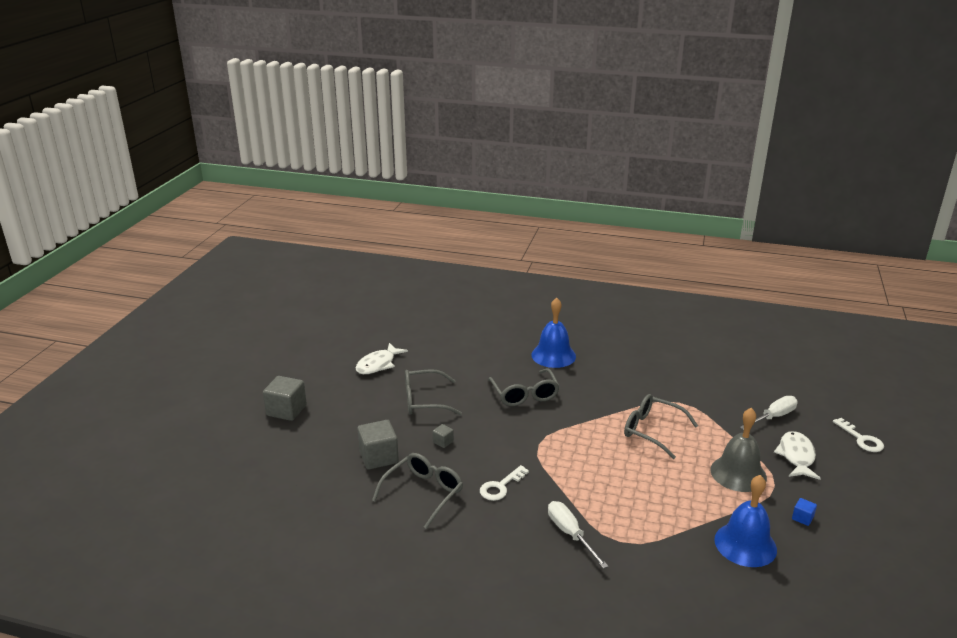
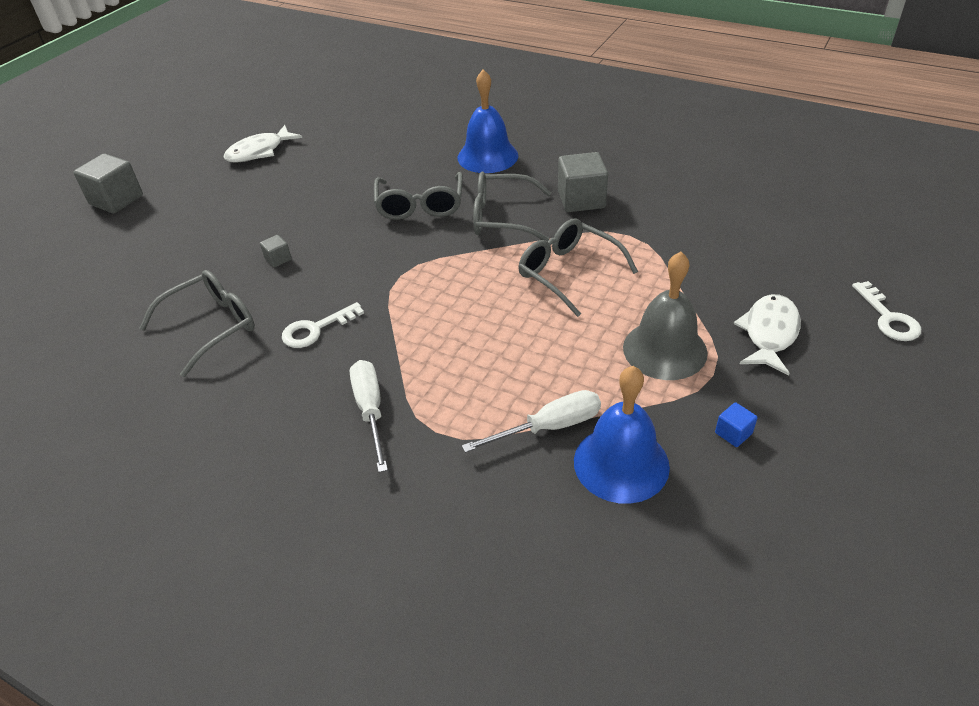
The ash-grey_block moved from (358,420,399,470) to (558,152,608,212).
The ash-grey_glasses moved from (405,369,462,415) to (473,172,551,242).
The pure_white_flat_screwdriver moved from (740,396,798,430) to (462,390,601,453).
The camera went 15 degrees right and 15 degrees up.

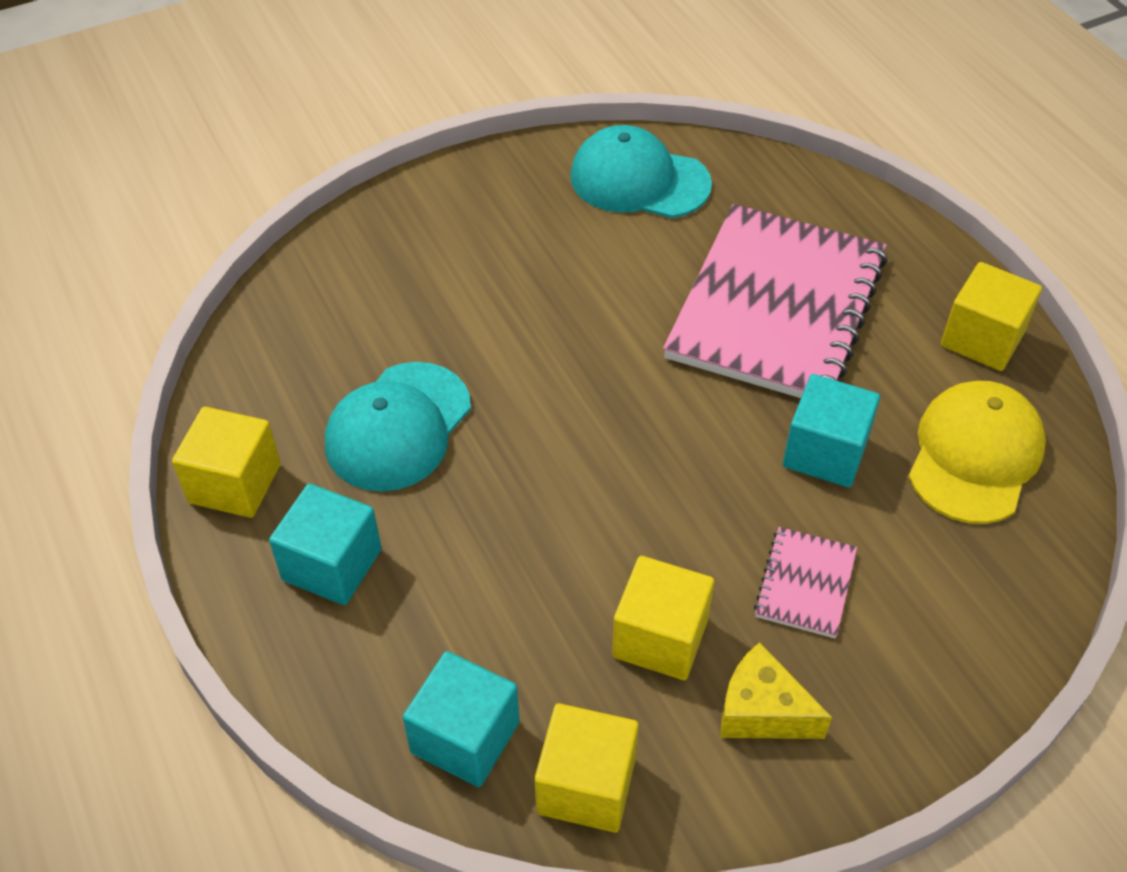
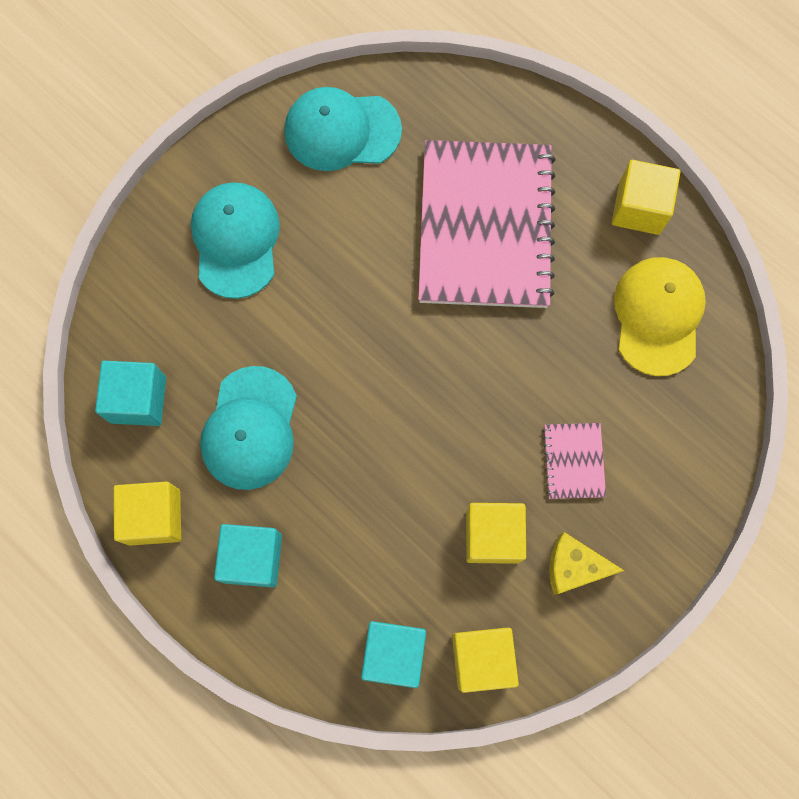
The teal_block moved from (783,374,880,487) to (95,361,166,426).
The teal_baseball_cap at (191,182,280,299) appeared.
The camera went 20 degrees left and 25 degrees up.

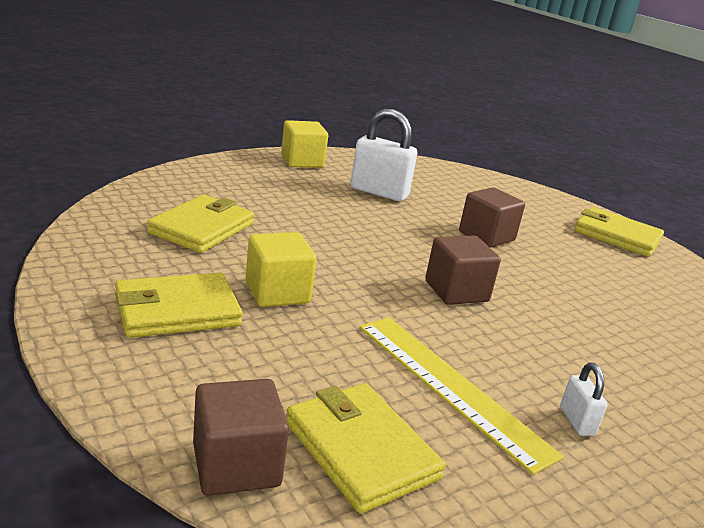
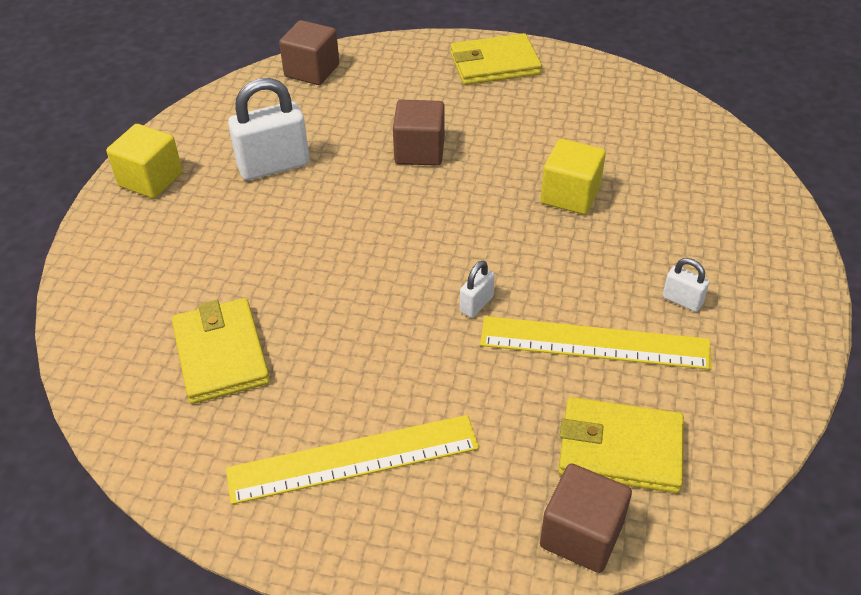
The bright_yellow_wallet at (115,273,243,338) was replaced by the bright_yellow_measuring_stick at (226,415,479,505).
The bright_yellow_block moved from (245,232,317,307) to (541,139,606,215).
The brown_block moved from (425,236,501,305) to (279,20,339,85).
The pure_white_small_lock at (460,261,495,318) appeared.
The camera went 40 degrees left and 20 degrees up.

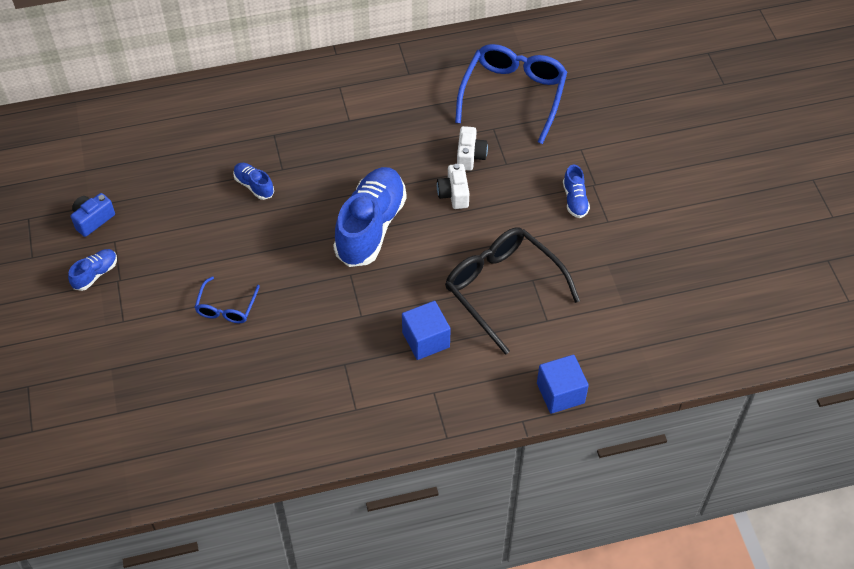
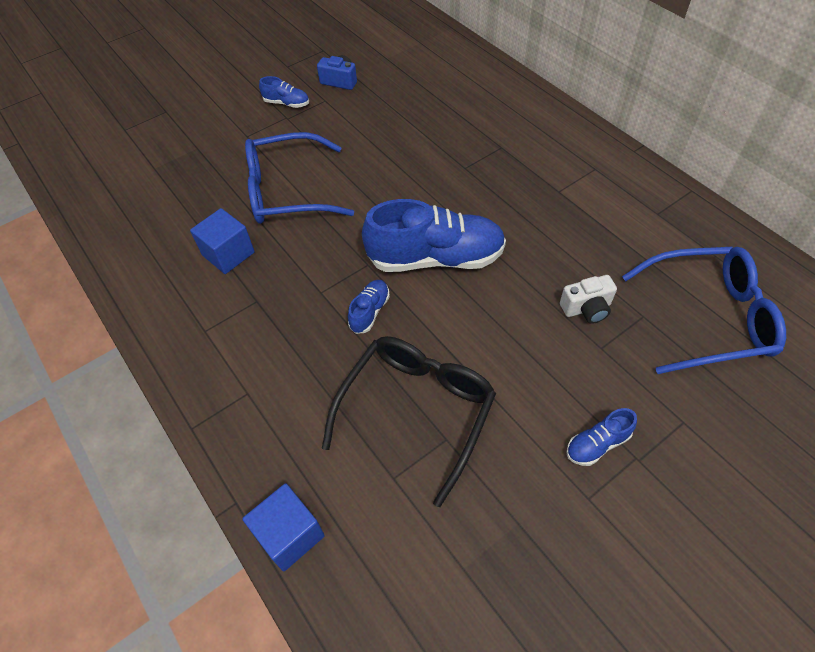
The blue_glasses at (194,276,260,323) changed to 1.95 times the size.
The blue_sneaker moved from (233,163,274,200) to (348,280,390,334).
The blue_block moved from (402,301,451,360) to (190,208,255,274).
The pure_white_photo_camera at (437,164,469,209) disappeared.
The camera went 70 degrees right and 0 degrees up.

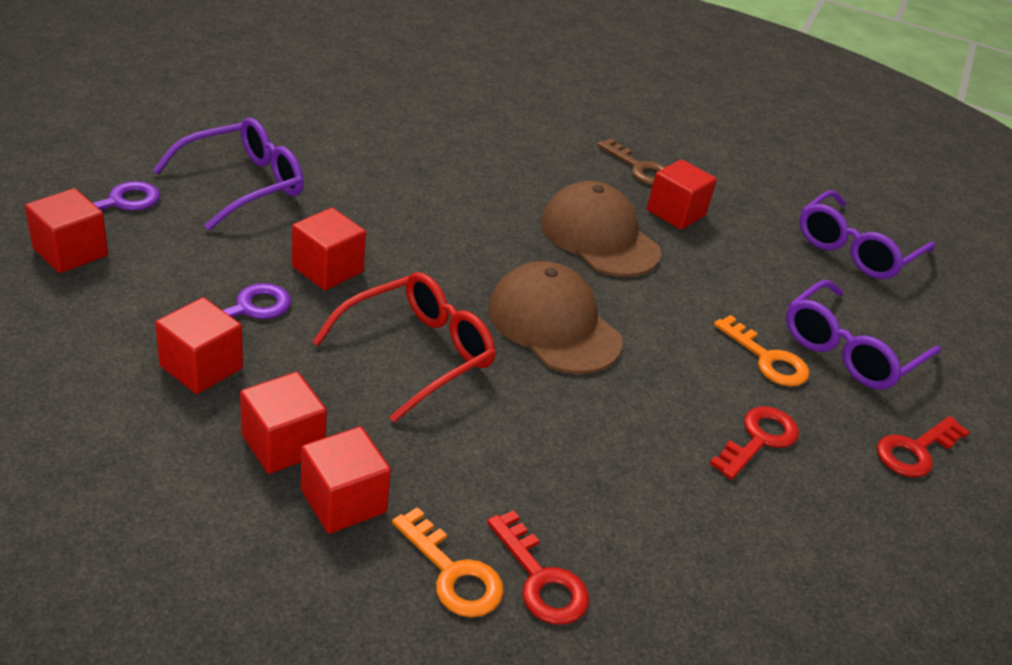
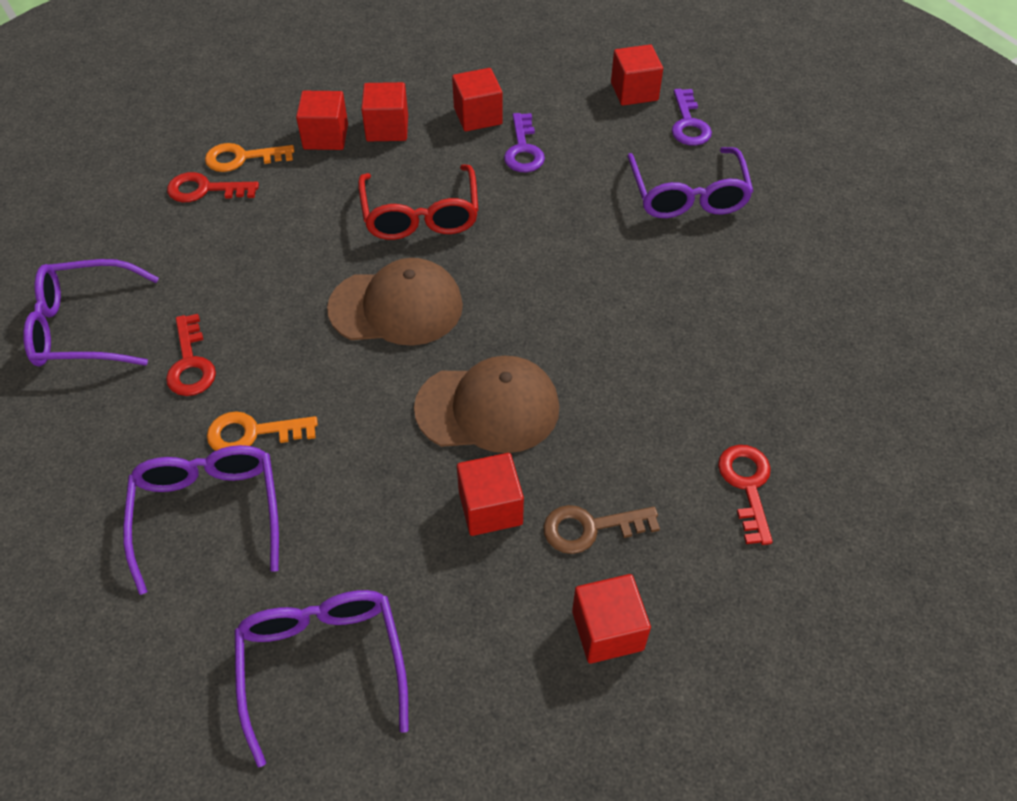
The scarlet_block moved from (292,208,366,290) to (572,574,651,664).
The scarlet_key moved from (877,416,969,477) to (718,445,773,545).
The purple_glasses at (23,259,159,367) appeared.
The camera went 130 degrees right and 15 degrees up.

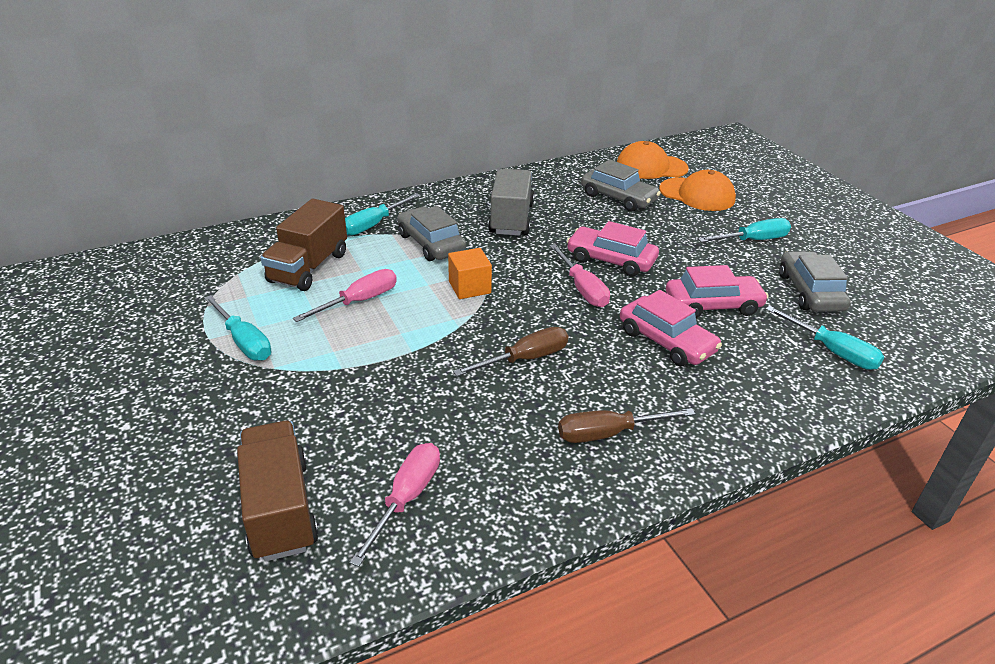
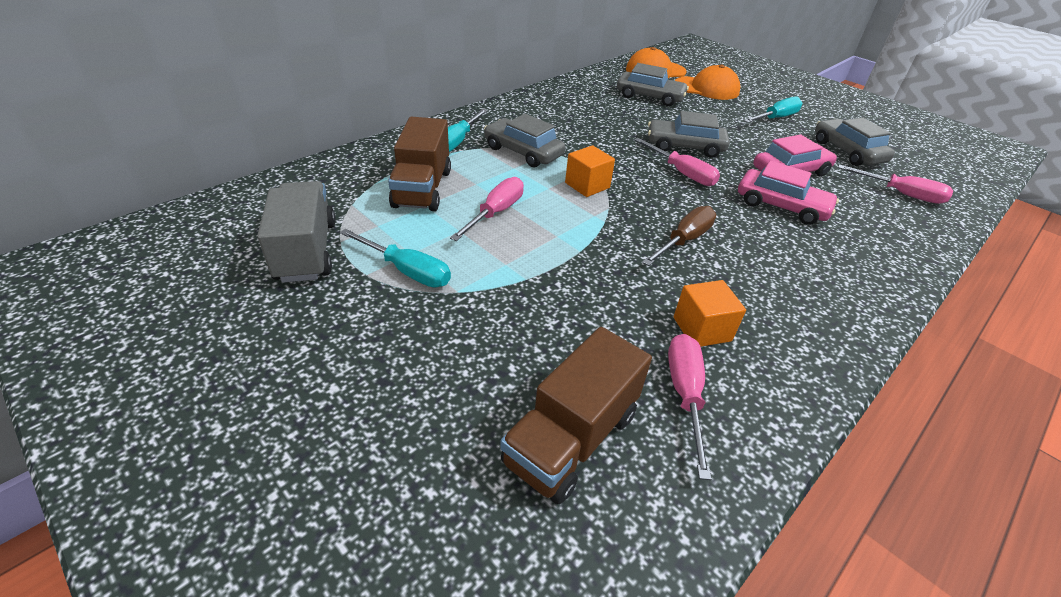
The brown_toy_truck at (237,421,319,562) turned 105 degrees counterclockwise.
The ash-grey_toy_truck moved from (488,169,534,236) to (257,181,336,283).
The brown_flat_screwdriver at (558,408,695,443) disappeared.
The rose-pink_car at (566,221,659,277) became the ash-grey_car at (648,111,730,158).
The teal_flat_screwdriver at (766,306,884,370) became the rose-pink_flat_screwdriver at (838,165,953,204).
The orange_block at (674,280,746,347) appeared.
The camera went 20 degrees left and 5 degrees up.

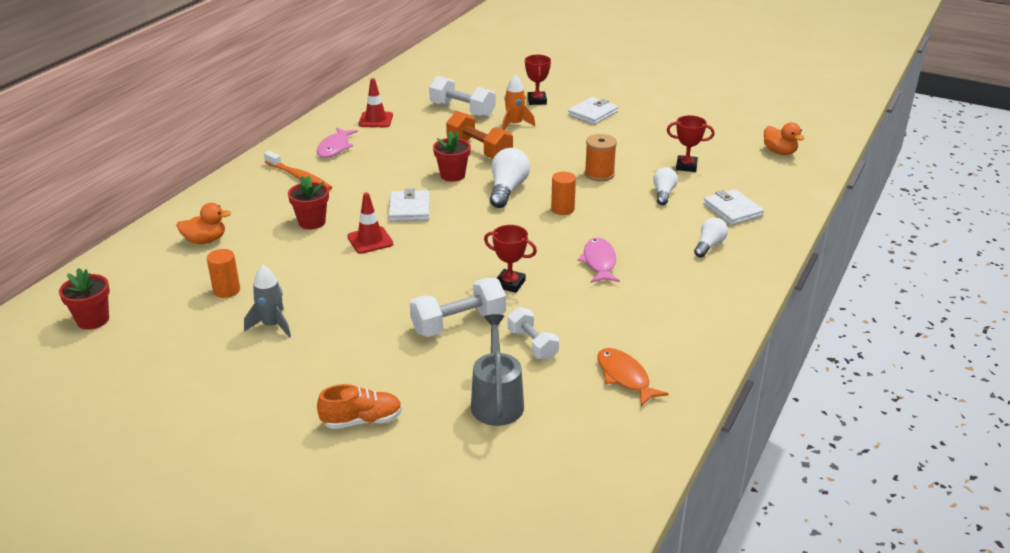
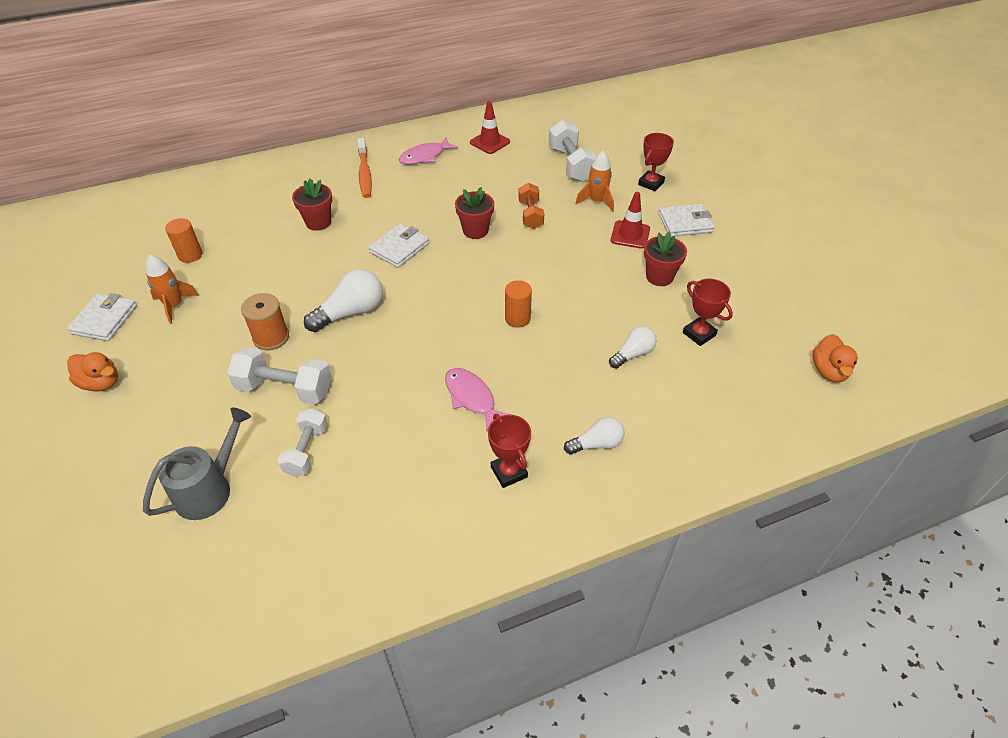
The scarlet_flower_pot moved from (59,268,110,330) to (644,232,687,286).
The orange_duck moved from (176,203,231,244) to (67,352,118,392).
The ash-grey_spaceship at (244,265,291,337) became the orange_spaceship at (146,255,199,324).
The orange_sneaker at (317,384,402,429) disappeared.
The scarlet_traffic_cone moved from (347,193,393,254) to (611,192,650,249).
The orange_dumbbell at (446,111,513,159) changed to 0.67 times the size.
The scarlet_award_cup moved from (484,225,537,293) to (488,414,531,488).
The pure_white_bulb moved from (490,148,530,208) to (304,269,383,332).
The rose-pink_fish at (578,238,620,283) turned 75 degrees counterclockwise.
The orange_reel_of_thread moved from (585,134,617,181) to (241,293,289,350).
The orange_fish at (597,348,669,406) disappeared.
The pure_white_wallet moved from (703,189,764,225) to (67,293,137,341).
The camera went 40 degrees right and 15 degrees up.

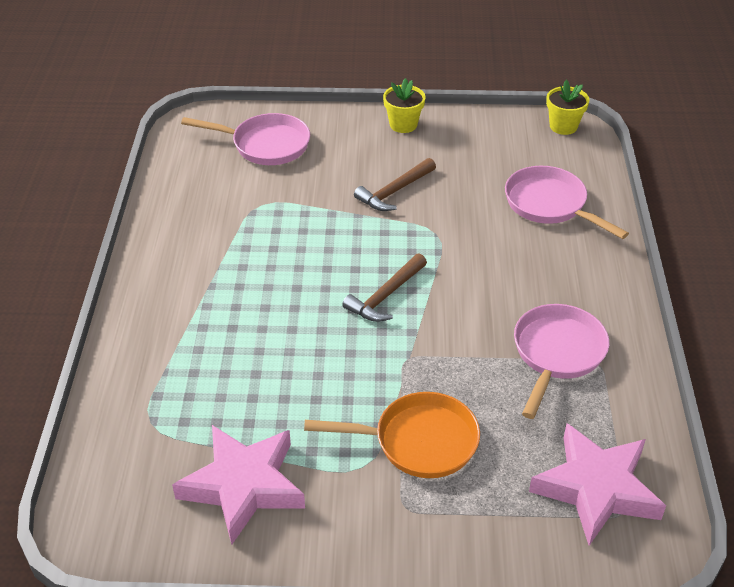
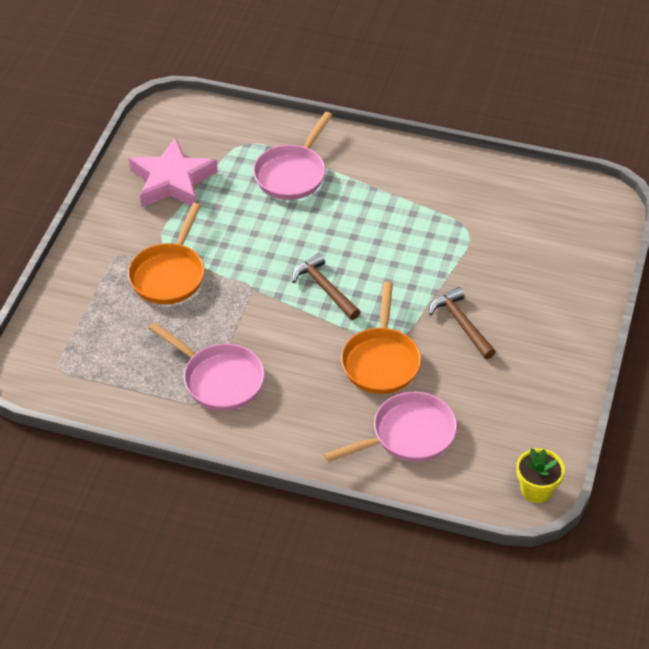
The rose-pink_frying_pan moved from (181,113,310,165) to (253,112,332,200).
The bright_yellow_flower_pot at (383,78,425,133) disappeared.
The rose-pink_star at (529,423,666,546) disappeared.
The orange_frying_pan at (341,282,421,394) appeared.
The camera went 105 degrees right and 5 degrees up.

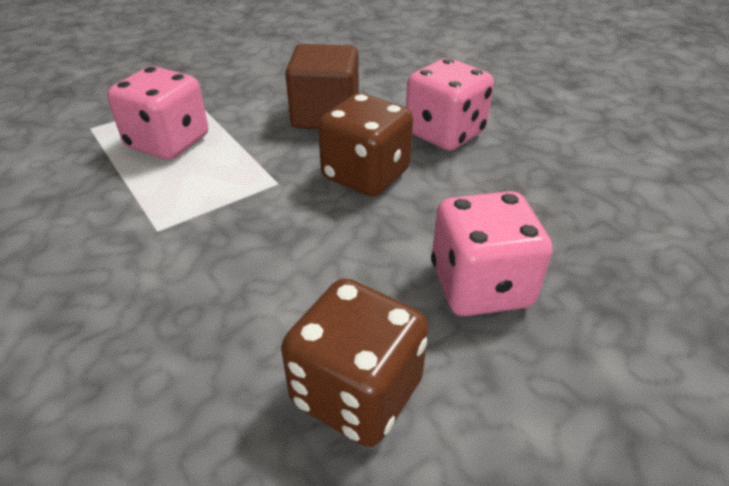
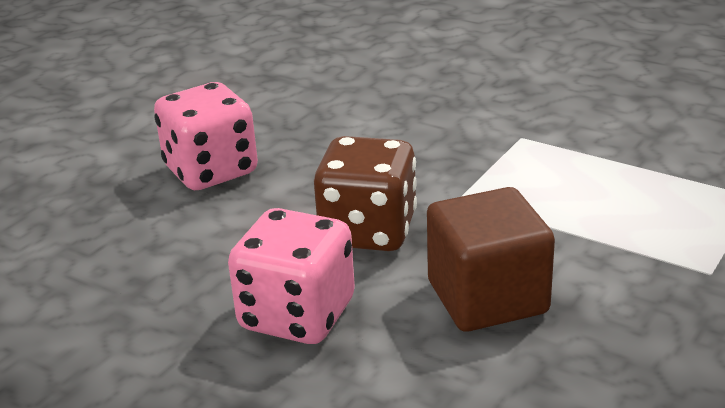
The rose-pink_game_die at (107,66,208,160) disappeared.
The brown_game_die at (281,278,429,447) disappeared.
The camera went 160 degrees right and 10 degrees down.

